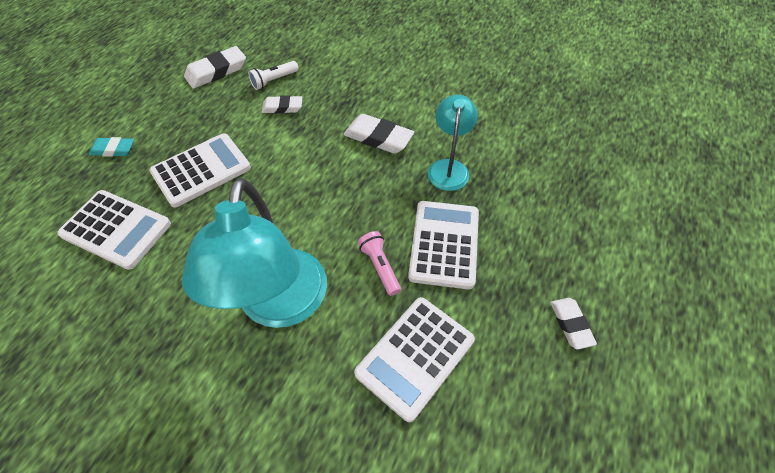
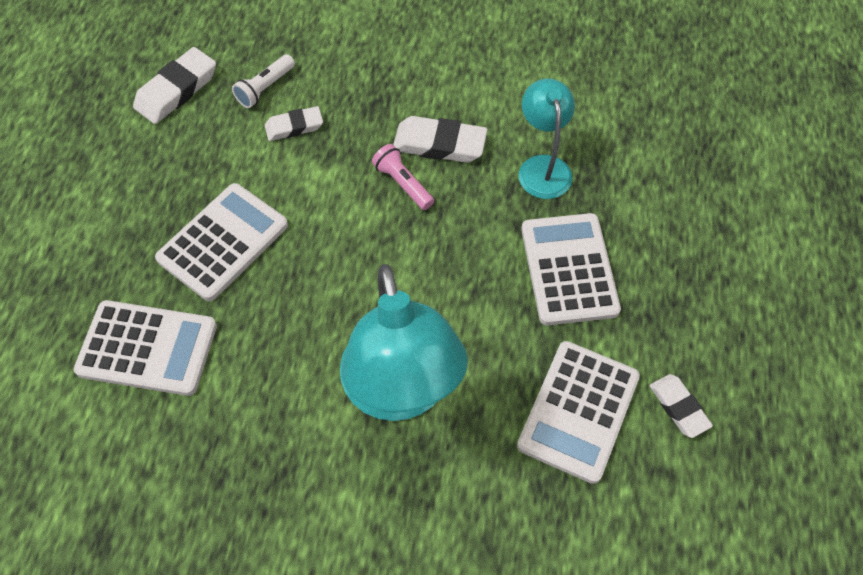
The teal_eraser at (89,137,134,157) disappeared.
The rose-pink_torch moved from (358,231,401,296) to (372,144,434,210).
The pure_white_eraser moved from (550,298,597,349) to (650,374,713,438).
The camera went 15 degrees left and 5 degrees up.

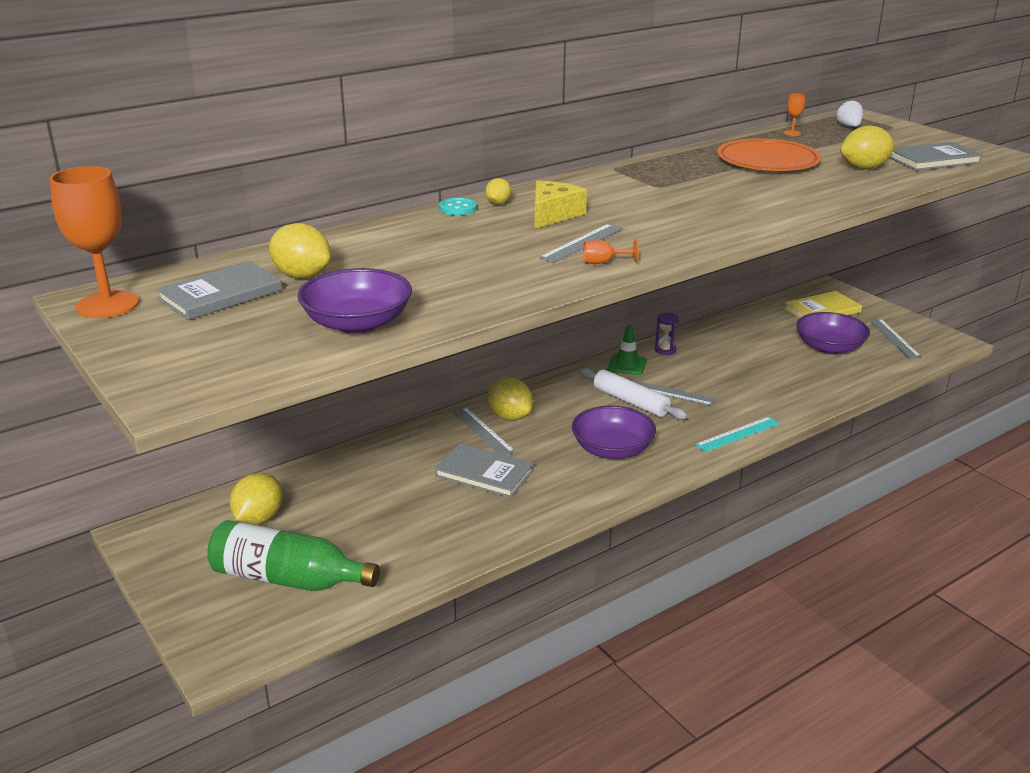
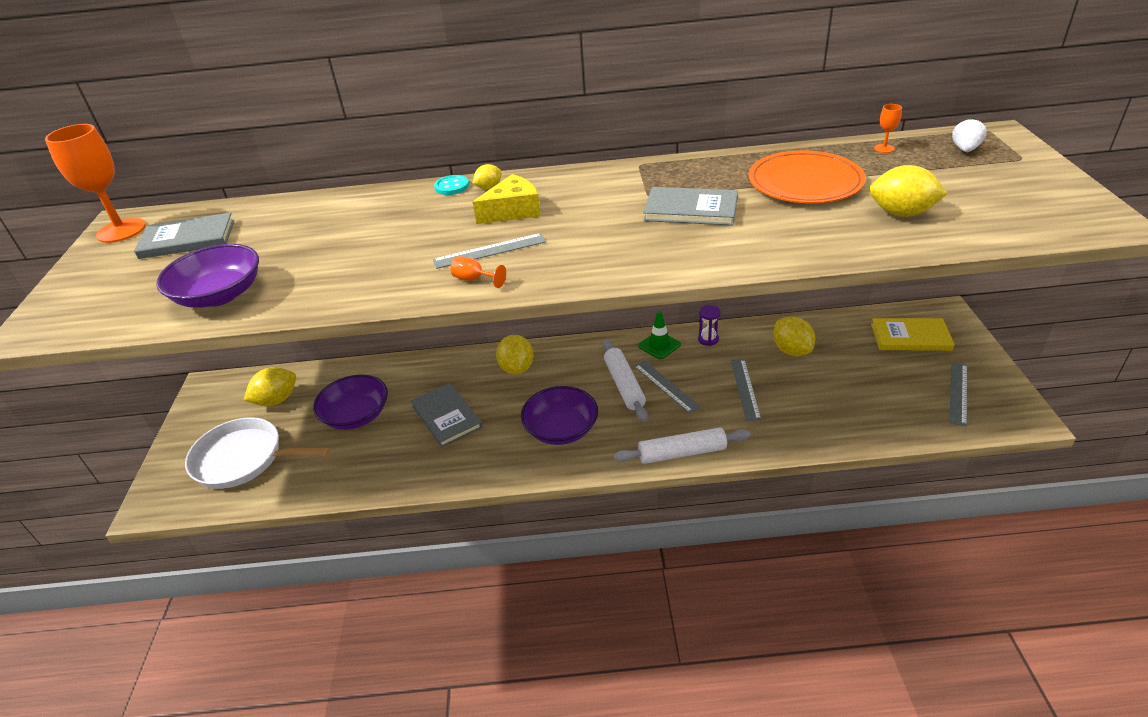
The leaf-green_flask at (207,520,380,591) was replaced by the pure_white_frying_pan at (185,417,330,489).
The bright_yellow_toy_lemon moved from (269,223,331,279) to (773,317,815,356).
The ash-grey_measuring_stick moved from (452,407,515,455) to (731,359,761,421).
The teal_measuring_stick at (695,417,780,452) was replaced by the pure_white_rolling_pin at (614,428,751,464).
The purple_deep_dish moved from (796,312,870,354) to (313,375,388,430).
The ash-grey_book moved from (889,141,983,171) to (643,187,738,226).
The camera went 35 degrees right and 10 degrees up.

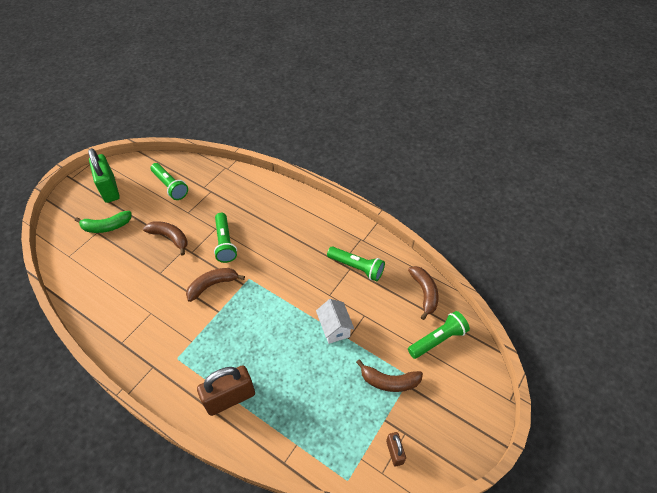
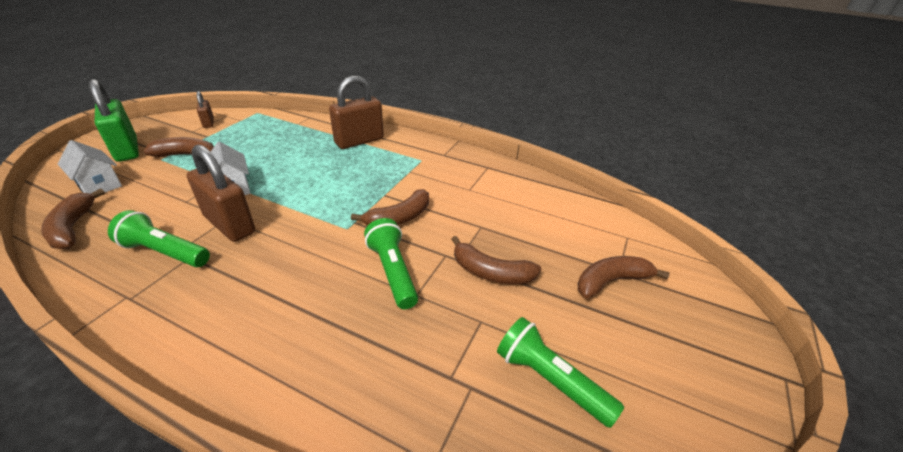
The leaf-green_banana_fruit at (75,211,131,233) became the brown_banana_fruit at (578,256,670,299).
The leaf-green_small_lock moved from (88,148,120,203) to (89,79,139,162).
The leaf-green_torch at (408,311,470,359) was replaced by the pure_white_cottage at (58,140,122,193).
The brown_small_lock at (187,144,255,242) appeared.
The camera went 170 degrees right and 15 degrees down.

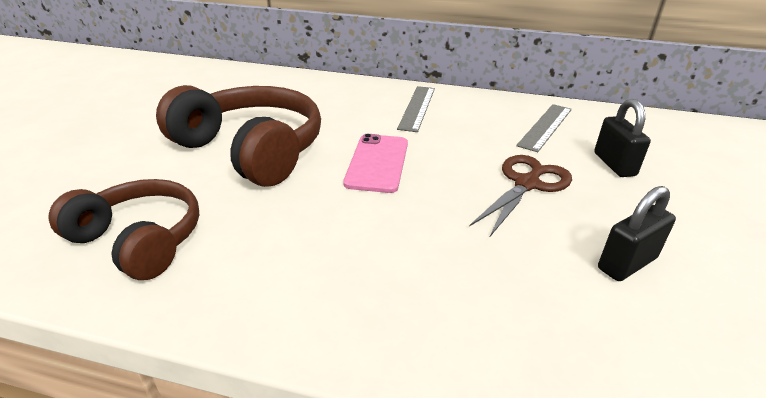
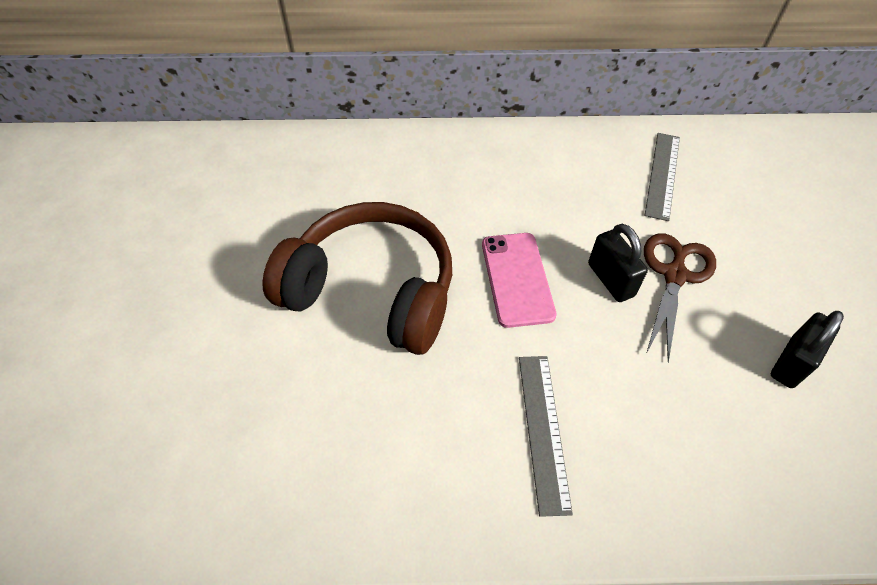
The brown_headset at (49,179,199,280) disappeared.
The ash-grey_measuring_stick moved from (397,86,435,132) to (519,356,573,517).
The ebony_small_lock moved from (594,99,651,177) to (588,224,648,302).
The camera went 15 degrees left and 20 degrees up.

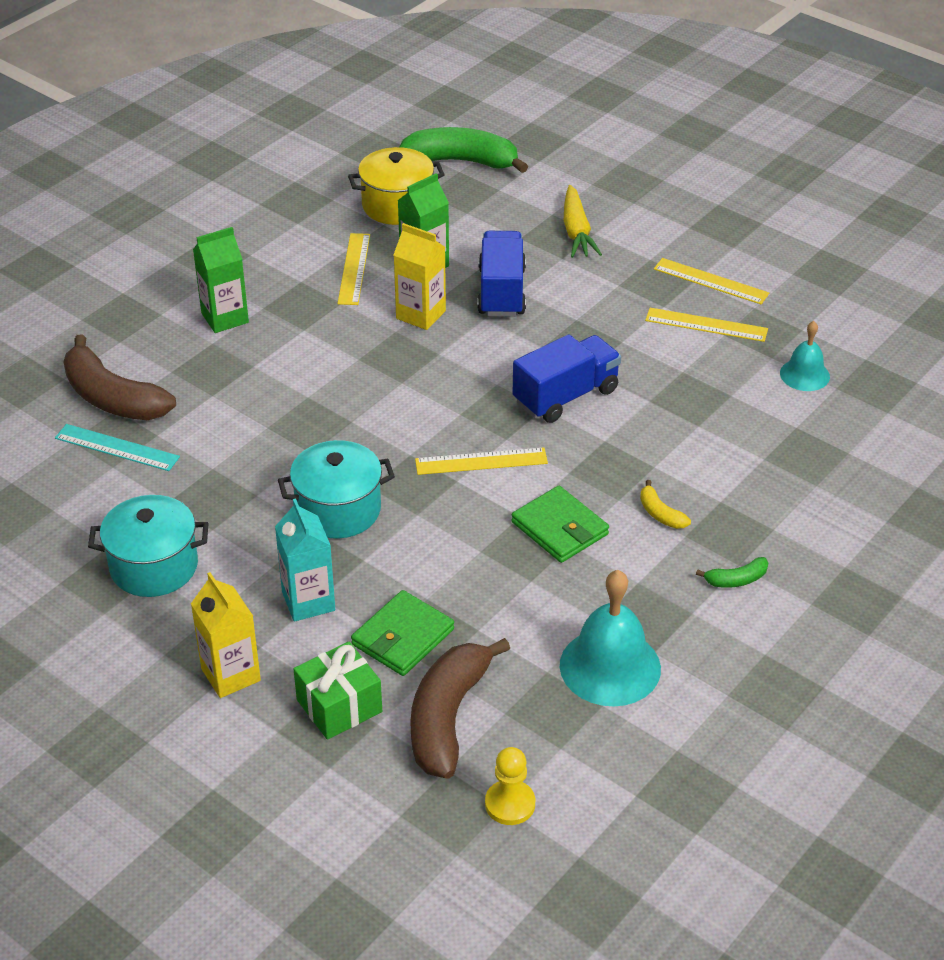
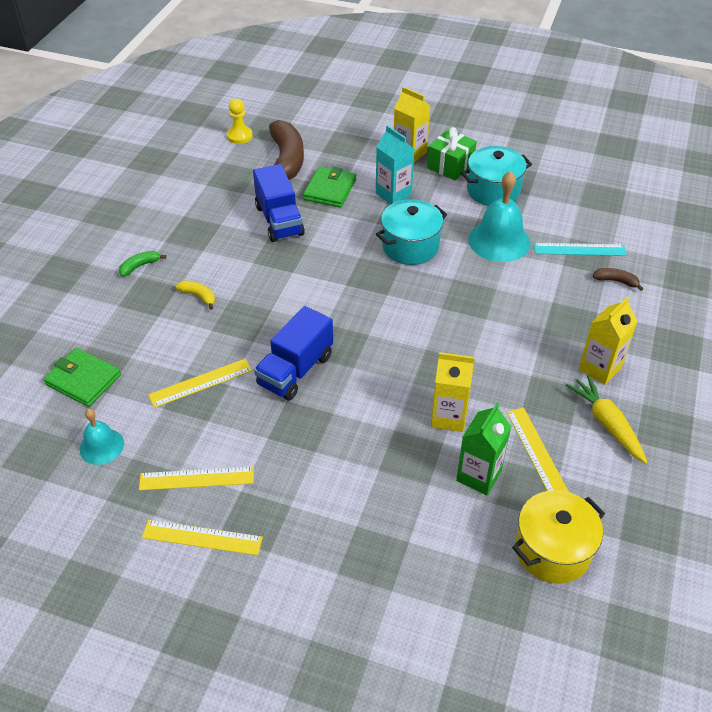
The brown_banana_fruit at (63,334,176,420) changed to 0.44 times the size.
The leaf-green_milk_carton at (193,227,249,333) became the bright_yellow_milk_carton at (579,297,638,385).
The leaf-green_gift moved from (294,642,382,740) to (427,127,477,180).
The leaf-green_banana_fruit at (399,127,528,173) disappeared.
The bright_yellow_measuring_stick moved from (415,447,548,475) to (148,359,252,408).
The blue_toy_truck moved from (477,231,526,317) to (253,164,305,242).
The leaf-green_wallet moved from (511,486,609,563) to (43,348,121,407).
The teal_bell moved from (560,570,661,706) to (468,171,531,262).
The bright_yellow_carrot moved from (564,185,602,258) to (566,375,648,464).
The camera went 160 degrees right and 5 degrees up.

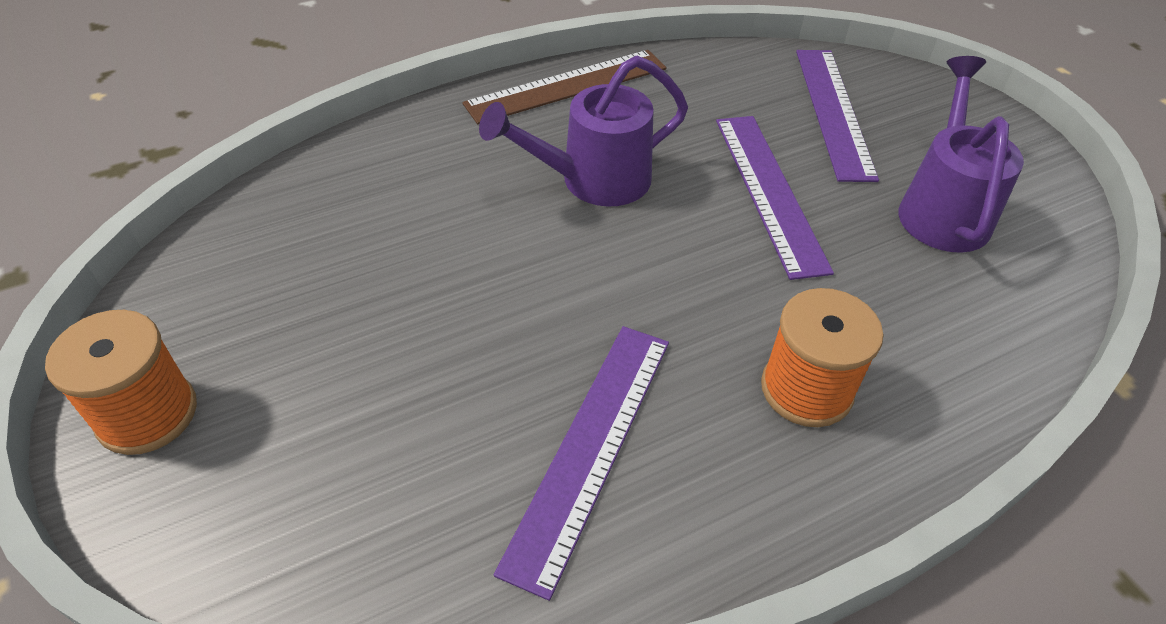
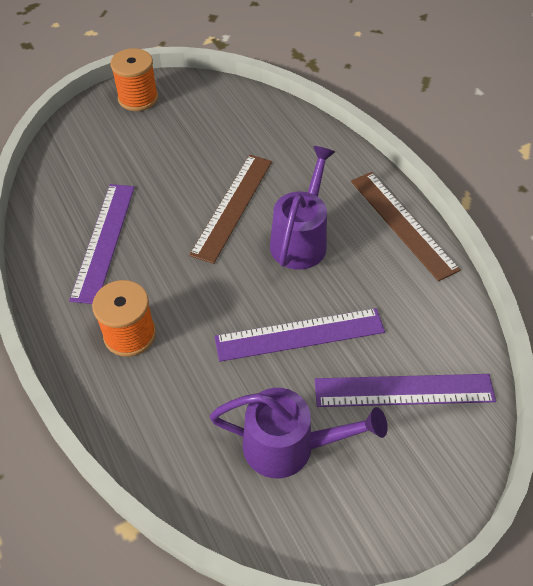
The purple_watering_pot at (479,56,688,207) turned 45 degrees clockwise.
The purple_measuring_stick at (494,326,669,601) turned 75 degrees clockwise.
The brown_measuring_stick at (189,155,272,264) appeared.
The camera went 90 degrees right and 5 degrees up.

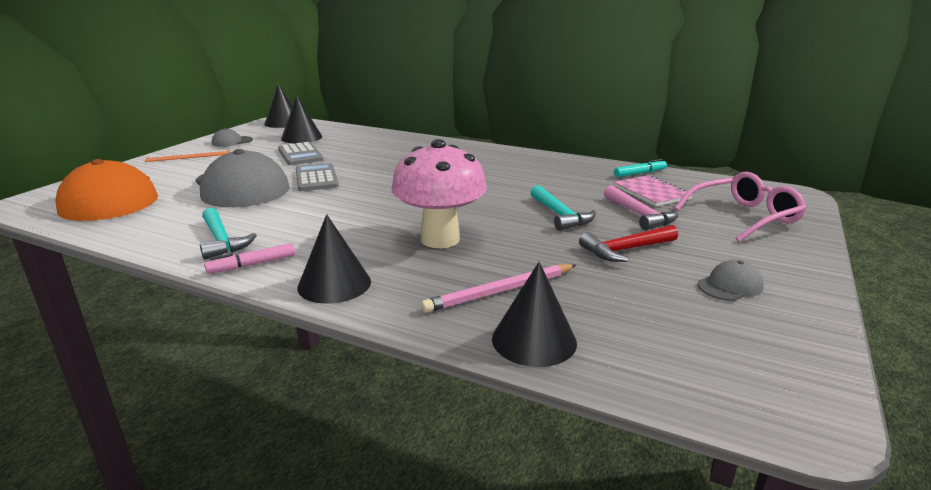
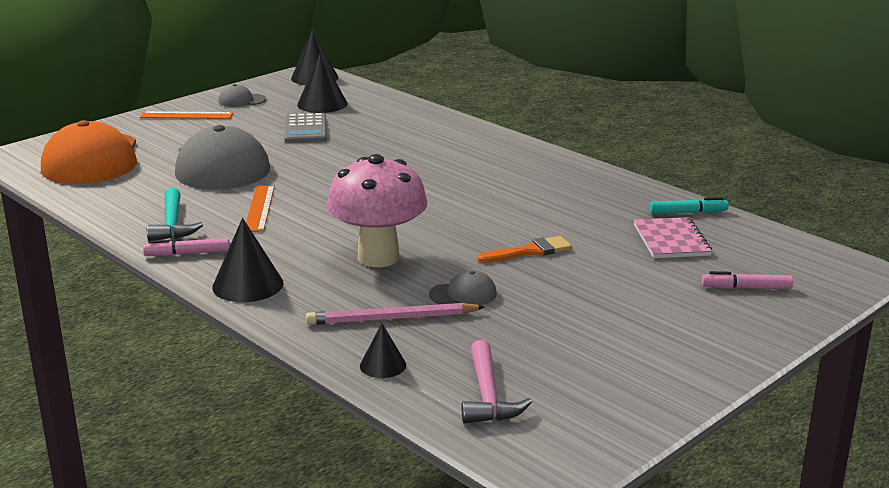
The ash-grey_adding_machine at (296,163,339,191) disappeared.
The ebony_cone at (492,262,577,367) changed to 0.58 times the size.
The teal_carpenter's_hammer at (530,185,596,231) was replaced by the orange_paintbrush at (478,236,572,263).
The scarlet_carpenter's_hammer at (579,225,678,262) disappeared.
The rose-pink_carpenter's_hammer moved from (604,185,678,230) to (462,340,532,424).
The rose-pink_glasses at (674,172,807,242) was replaced by the rose-pink_marker_pen at (702,271,793,289).
The ash-grey_baseball_cap moved from (697,259,764,301) to (429,270,497,305).
The orange_measuring_stick at (246,185,275,232) appeared.
The camera went 20 degrees right and 0 degrees up.

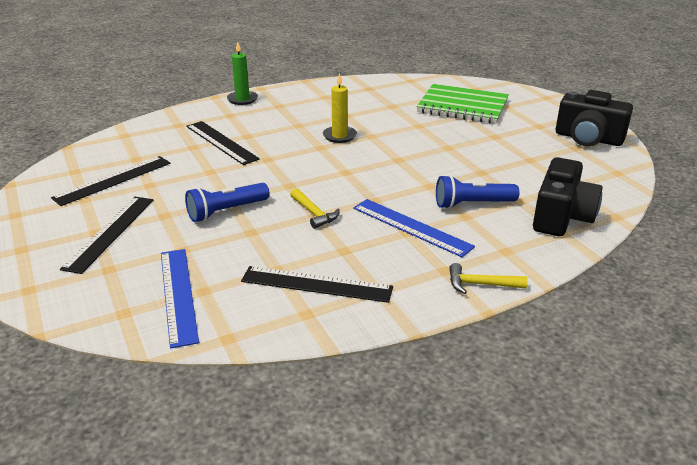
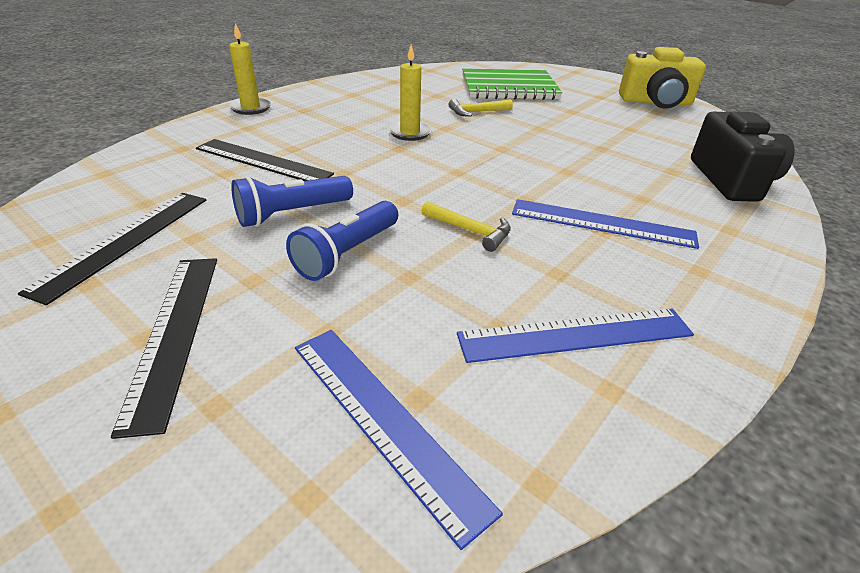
The leaf-green_candle at (227,41,258,105) became the bright_yellow_candle at (229,23,271,115).
The ebony_measuring_stick at (241,266,393,303) became the blue_measuring_stick at (457,309,694,363).
The blue_torch moved from (436,175,519,209) to (231,176,353,227).
The bright_yellow_carpenter's_hammer moved from (449,263,528,294) to (449,99,513,117).
The ebony_photo_camera at (556,90,633,147) became the bright_yellow_photo_camera at (619,47,706,109).
The camera went 25 degrees left and 5 degrees up.

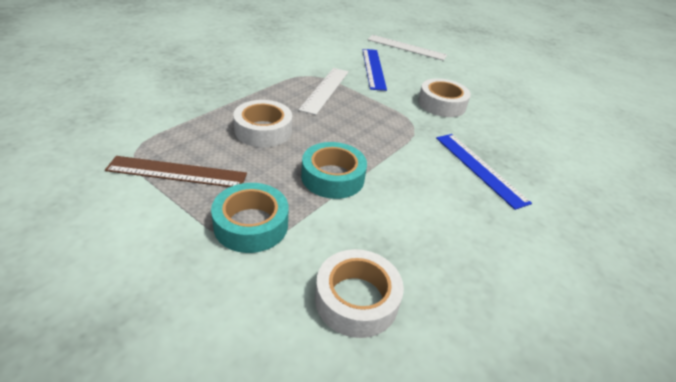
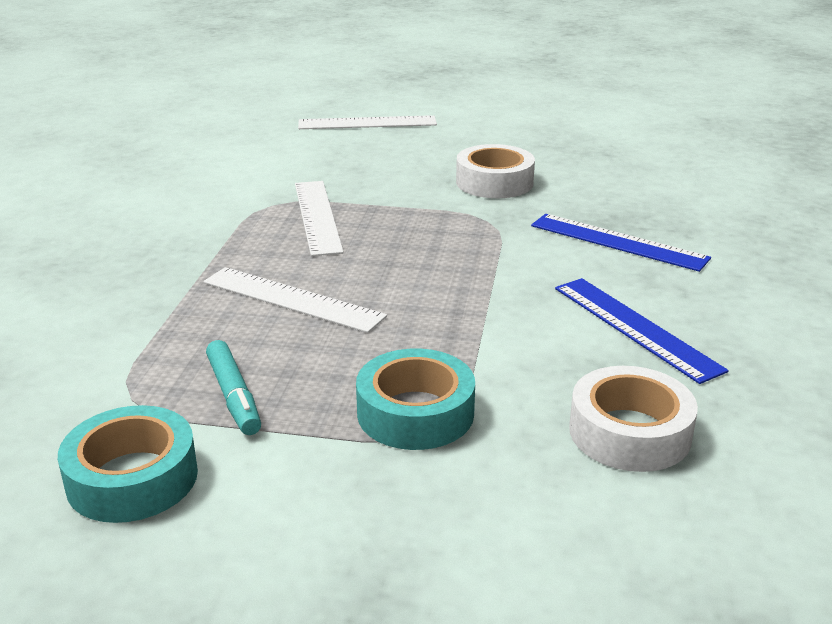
The brown_measuring_stick at (105,156,247,187) was replaced by the teal_marker_pen at (206,340,261,435).
The pure_white_roll_of_tape at (233,100,292,147) was replaced by the pure_white_measuring_stick at (203,267,387,333).
The teal_roll_of_tape moved from (301,142,367,199) to (58,405,198,523).
The blue_measuring_stick moved from (362,49,387,91) to (555,278,729,384).
The camera went 25 degrees left and 10 degrees down.

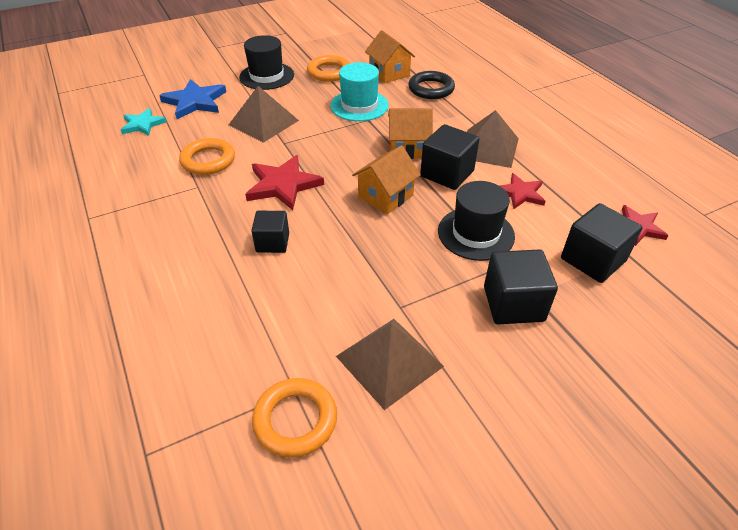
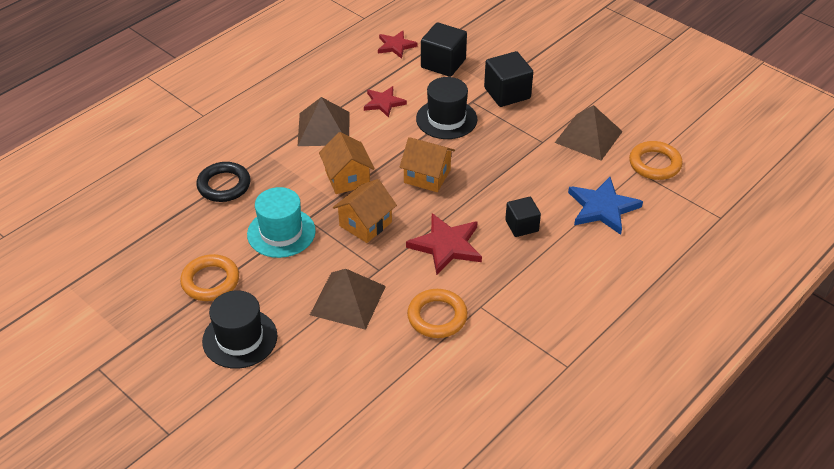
The teal_star at (121,108,167,136) disappeared.
The blue_star moved from (159,79,226,119) to (568,177,643,235).
The orange_cottage moved from (365,30,416,83) to (333,179,397,243).
The ebony_block at (420,124,479,190) disappeared.
The camera went 110 degrees left and 0 degrees up.

